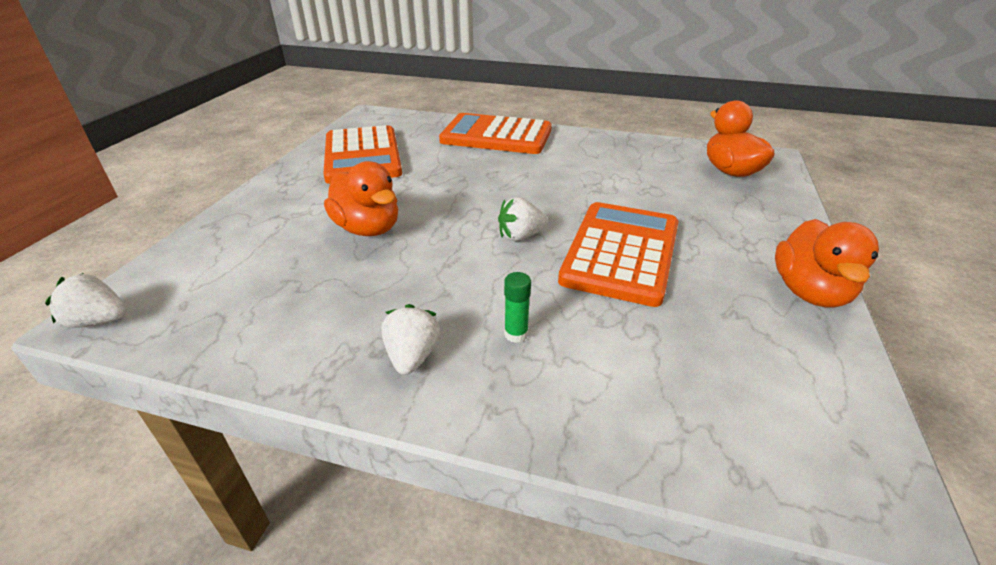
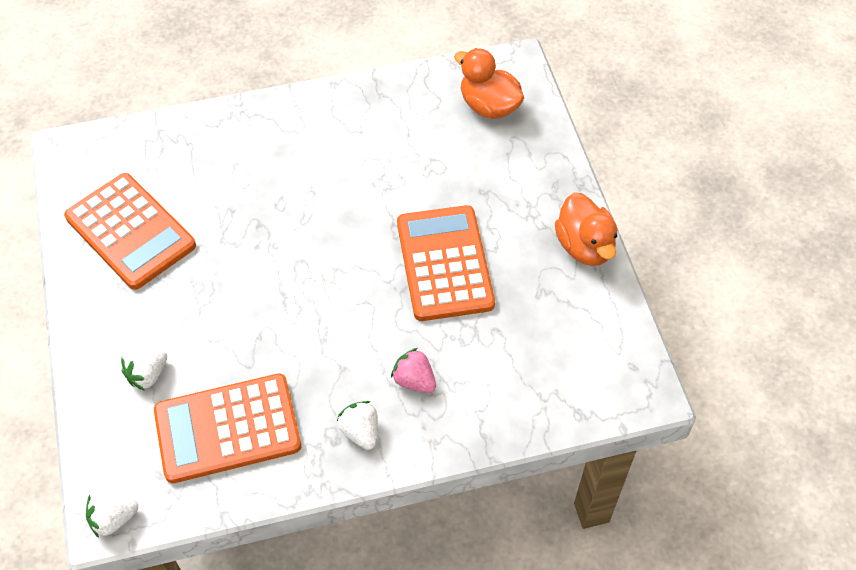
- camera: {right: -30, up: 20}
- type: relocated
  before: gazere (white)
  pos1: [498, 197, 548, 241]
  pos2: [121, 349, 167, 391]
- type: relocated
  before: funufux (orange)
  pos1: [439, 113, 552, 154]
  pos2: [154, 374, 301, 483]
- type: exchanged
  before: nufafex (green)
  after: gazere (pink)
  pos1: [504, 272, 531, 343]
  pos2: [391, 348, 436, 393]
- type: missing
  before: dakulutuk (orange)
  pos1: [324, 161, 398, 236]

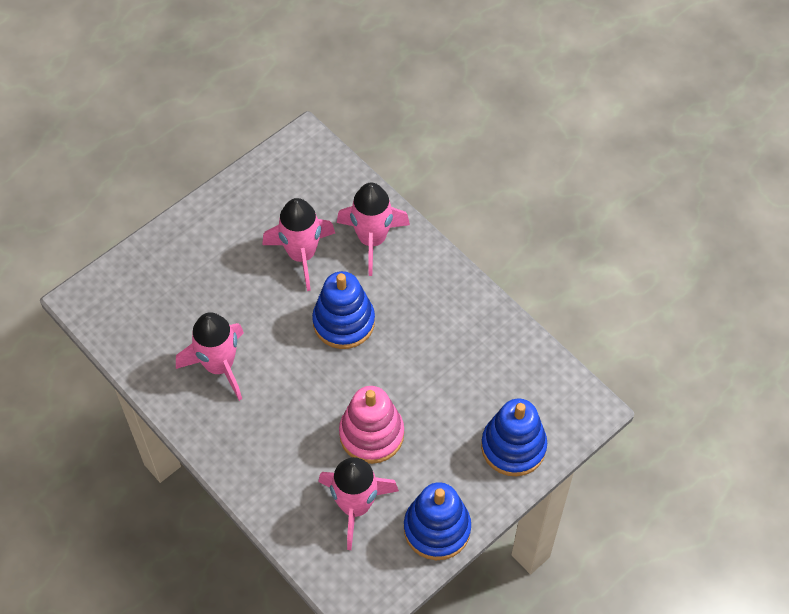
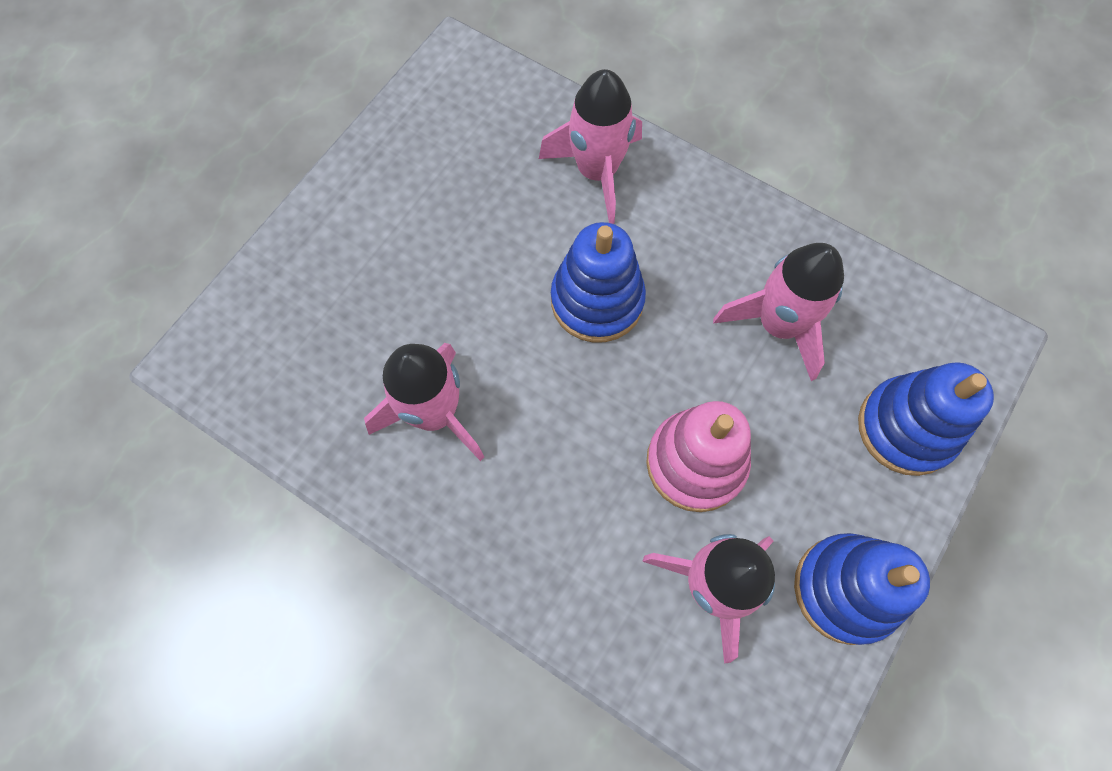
- camera: {right: -15, up: 10}
- type: relocated
  before: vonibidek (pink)
  pos1: [262, 198, 335, 291]
  pos2: [713, 243, 844, 381]

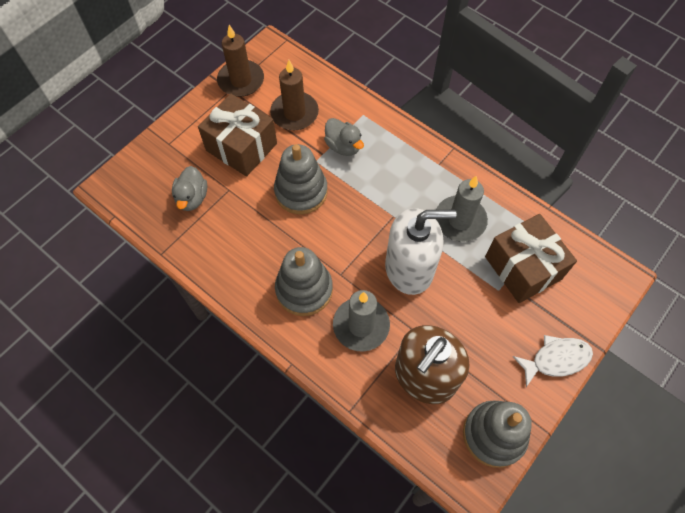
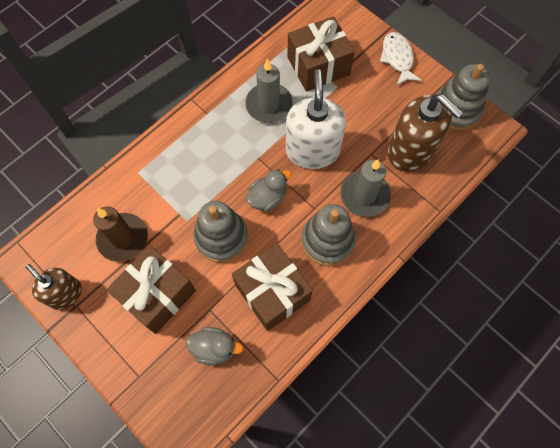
- camera: {right: -85, up: 5}
- type: exchanged
  before: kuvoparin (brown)
  after: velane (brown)
  pos1: [217, 25, 264, 97]
  pos2: [26, 264, 82, 310]
- type: appeared
  after: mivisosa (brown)
  pos2: [232, 243, 313, 331]
- type: relocated
  before: dakulutuk (grey)
  pos1: [324, 118, 364, 156]
  pos2: [246, 169, 292, 212]

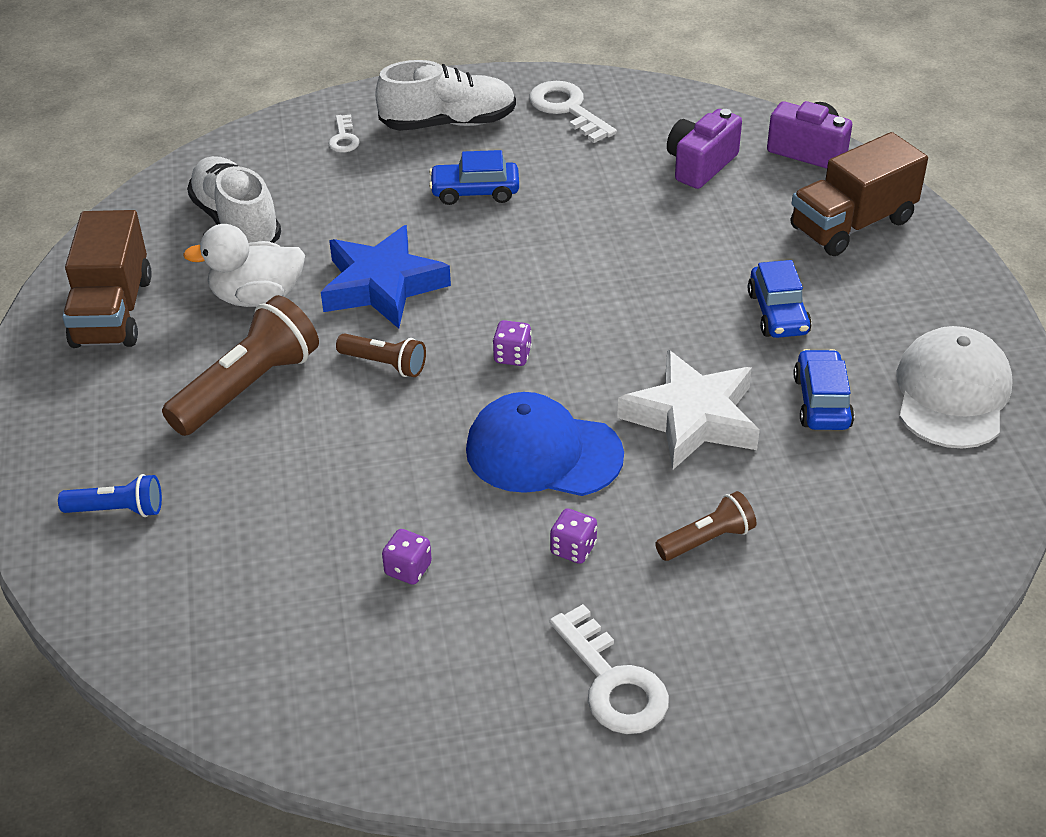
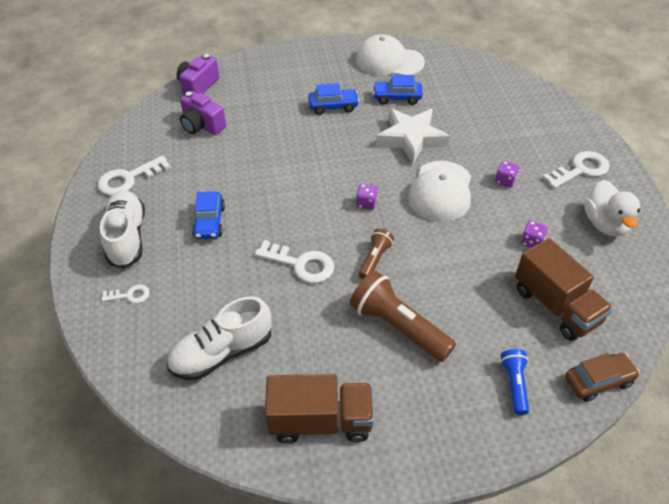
- camera: {right: -90, up: 5}
- type: exchanged
  before: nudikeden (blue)
  after: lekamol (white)
  pos1: [321, 225, 451, 329]
  pos2: [255, 240, 334, 283]
- type: colour
  before: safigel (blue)
  after: safigel (white)
  pos1: [466, 392, 624, 496]
  pos2: [408, 161, 471, 222]
- type: relocated
  before: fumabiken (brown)
  pos1: [790, 132, 928, 256]
  pos2: [515, 238, 613, 341]
- type: appeared
  after: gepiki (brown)
  pos2: [565, 353, 640, 402]
- type: relocated
  before: dakulutuk (white)
  pos1: [183, 224, 305, 307]
  pos2: [584, 180, 640, 236]
- type: missing
  before: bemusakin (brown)
  pos1: [655, 491, 756, 561]

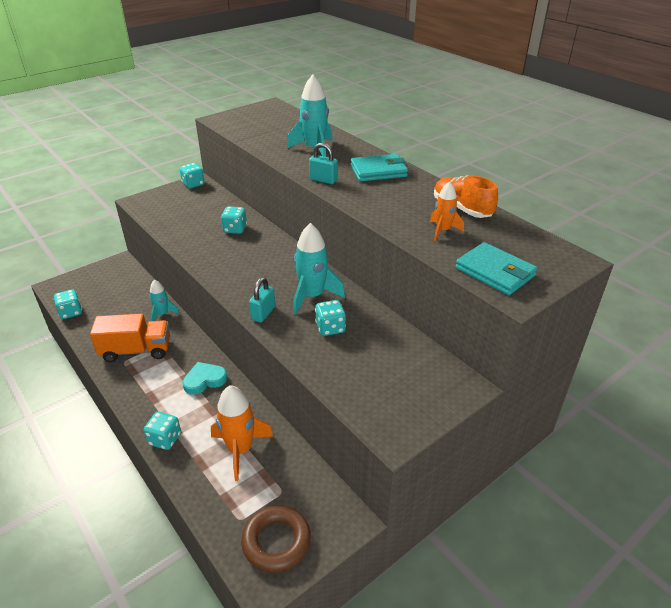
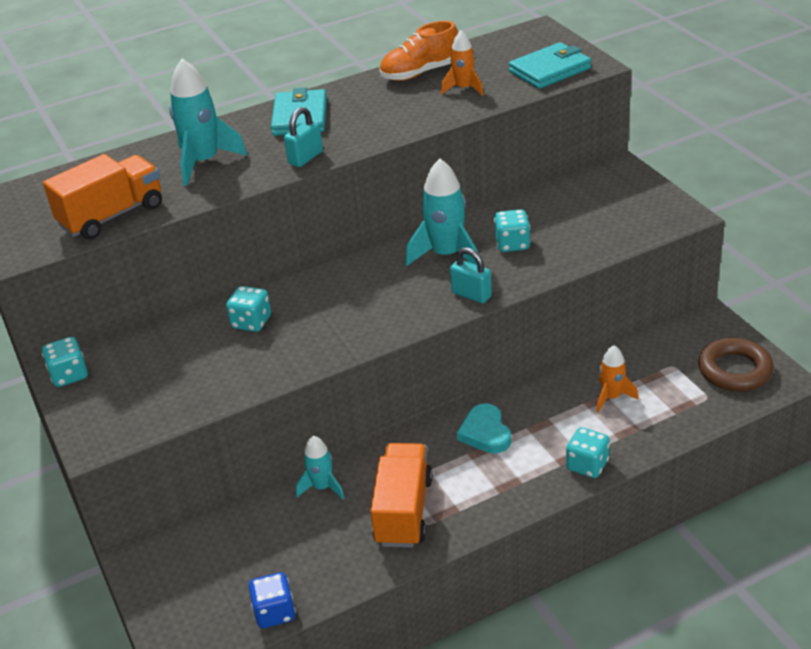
- camera: {right: -75, up: 0}
- type: appeared
  after: fumabiken (orange)
  pos2: [43, 154, 162, 239]
- type: colour
  before: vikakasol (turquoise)
  after: vikakasol (blue)
  pos1: [54, 290, 82, 319]
  pos2: [249, 572, 296, 628]
- type: size
  before: vonibidek (orange)
  pos1: [211, 385, 273, 481]
  pos2: [596, 345, 639, 413]
  scale: 0.59

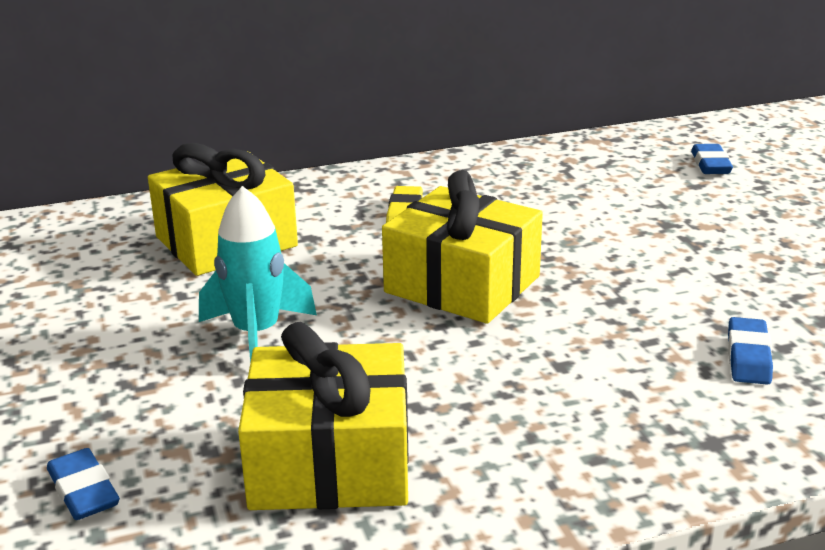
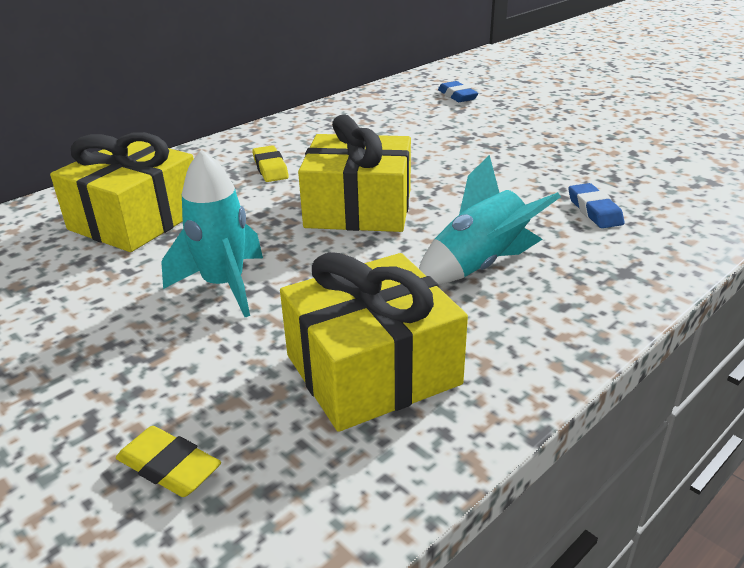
- camera: {right: -25, up: 5}
- type: colour
  before: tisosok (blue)
  after: tisosok (yellow)
  pos1: [47, 448, 120, 520]
  pos2: [116, 426, 221, 497]
- type: appeared
  after: vonibidek (turquoise)
  pos2: [419, 155, 561, 285]

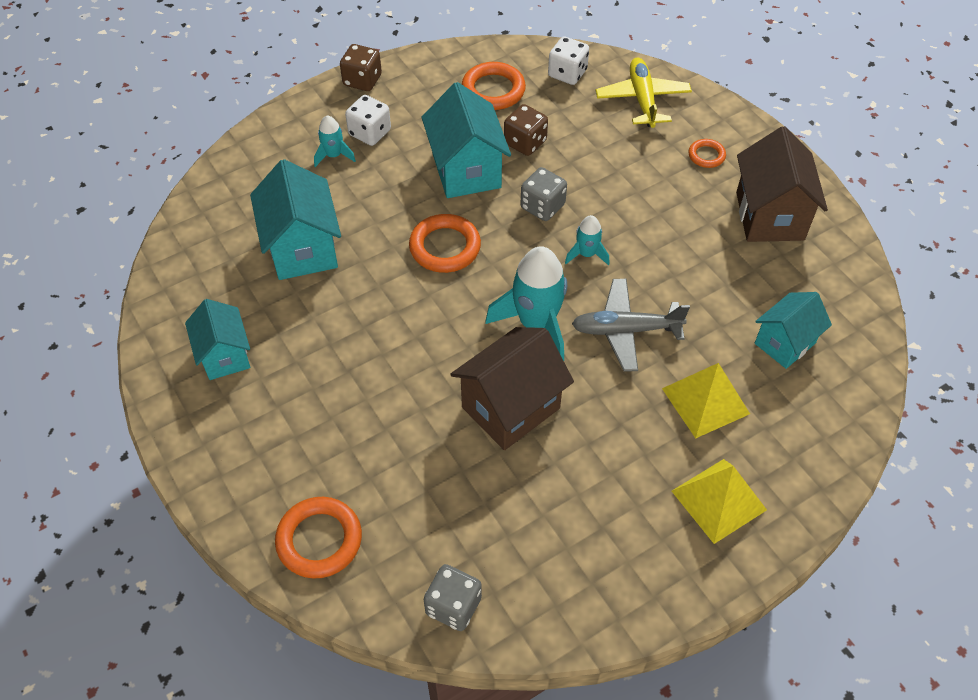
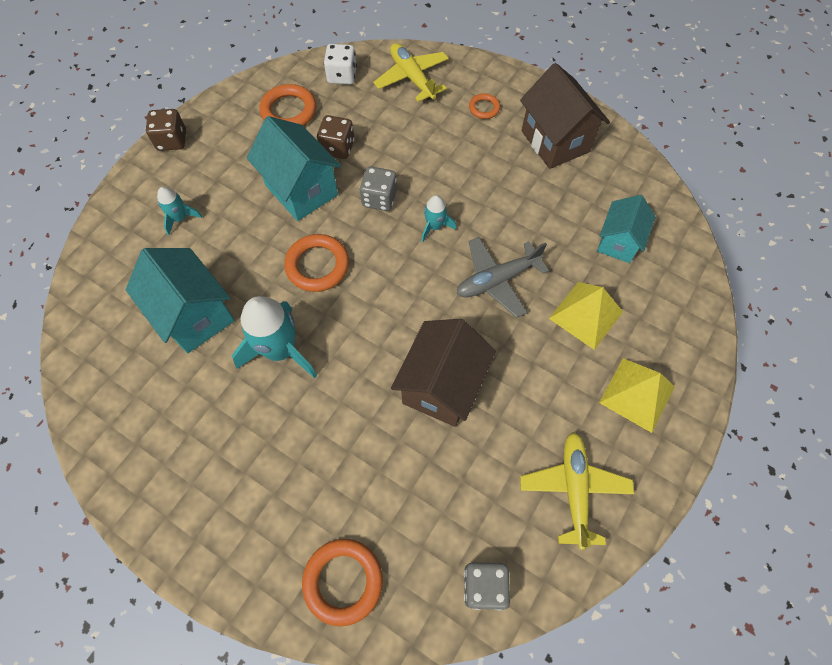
- camera: {right: -25, up: 10}
- type: relocated
  before: vonibidek (turquoise)
  pos1: [485, 246, 567, 361]
  pos2: [232, 296, 317, 378]
- type: appeared
  after: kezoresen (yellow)
  pos2: [520, 432, 634, 550]
- type: missing
  before: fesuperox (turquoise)
  pos1: [185, 299, 250, 380]
- type: missing
  before: vikakasol (white)
  pos1: [345, 95, 391, 146]

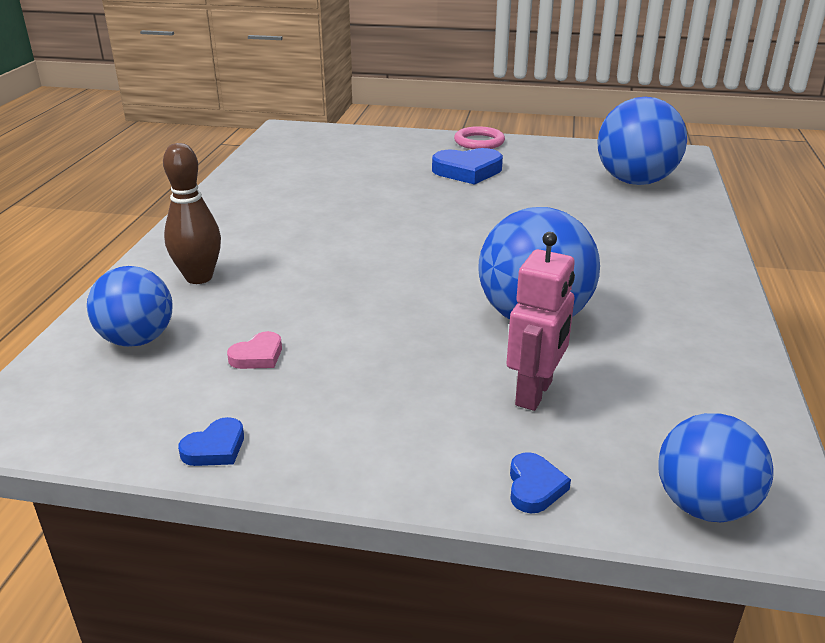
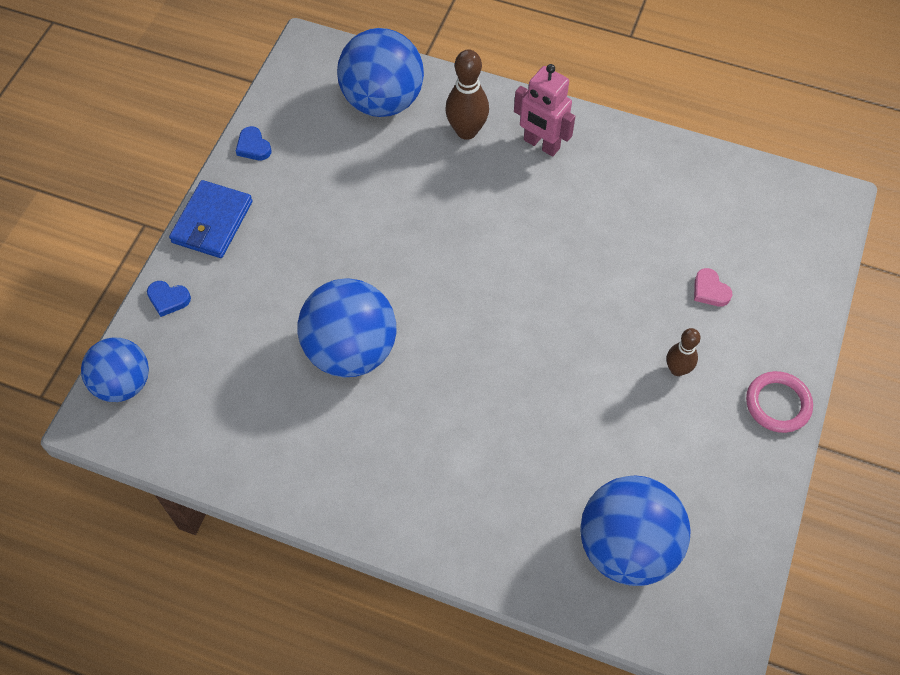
- camera: {right: 100, up: 30}
- type: appeared
  after: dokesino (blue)
  pos2: [169, 180, 253, 258]
- type: size
  before: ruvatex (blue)
  pos1: [87, 266, 173, 347]
  pos2: [337, 28, 424, 117]
  scale: 1.53
- type: relocated
  before: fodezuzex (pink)
  pos1: [506, 232, 575, 411]
  pos2: [514, 64, 575, 157]
- type: exchanged
  before: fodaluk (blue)
  after: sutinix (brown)
  pos1: [432, 148, 503, 185]
  pos2: [667, 328, 701, 376]
- type: relocated
  before: fodaluk (pink)
  pos1: [227, 331, 282, 369]
  pos2: [694, 268, 733, 306]

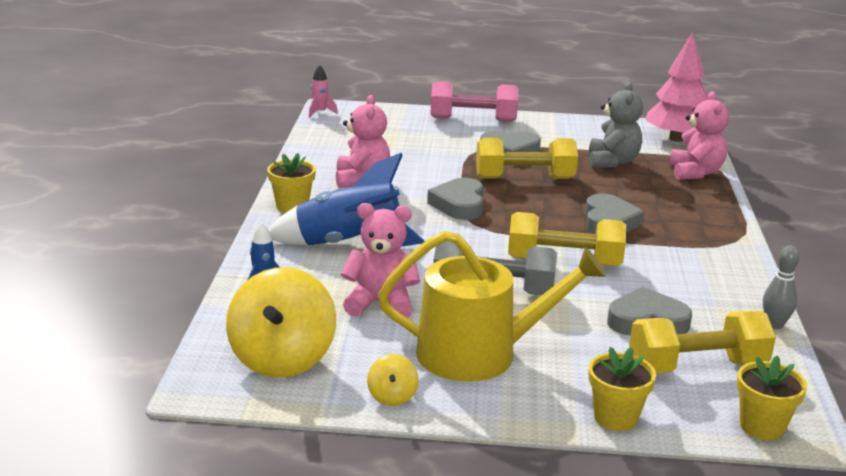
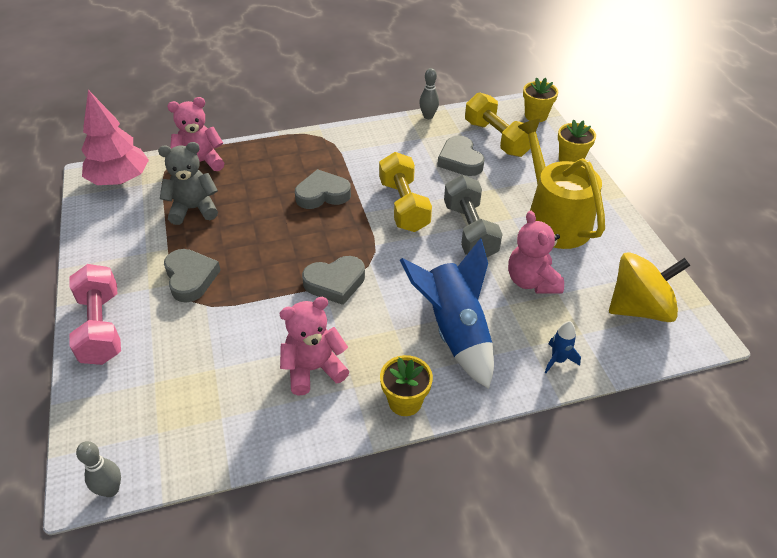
- camera: {right: -110, up: 20}
- type: exchanged
  before: vonibidek (pink)
  after: sutinix (grey)
  pos1: [309, 65, 338, 118]
  pos2: [76, 441, 121, 497]
- type: missing
  before: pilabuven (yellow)
  pos1: [367, 354, 419, 406]
- type: missing
  before: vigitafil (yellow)
  pos1: [476, 138, 578, 179]

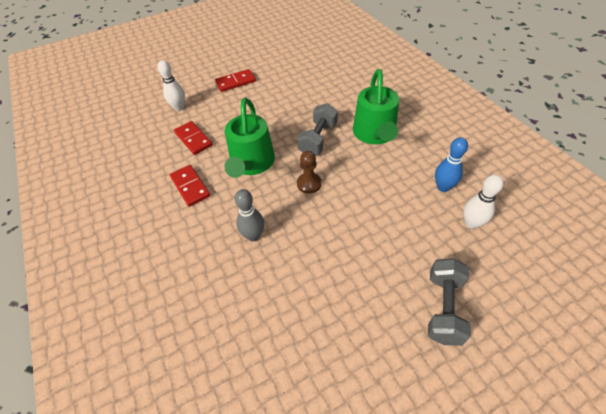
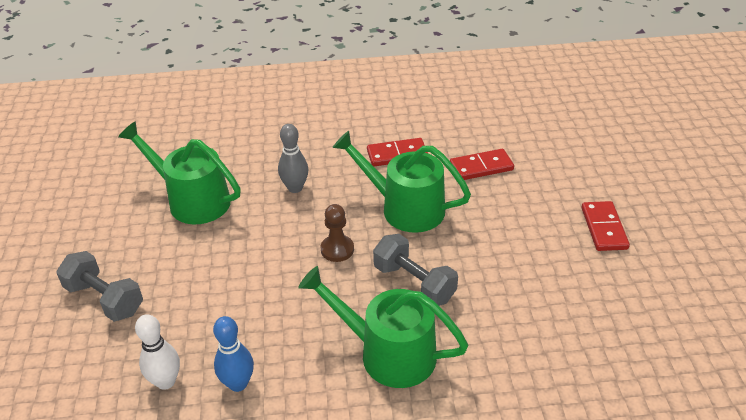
- camera: {right: 110, up: -10}
- type: appeared
  after: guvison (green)
  pos2: [118, 121, 241, 224]
- type: missing
  before: sutinix (white)
  pos1: [158, 60, 185, 111]

